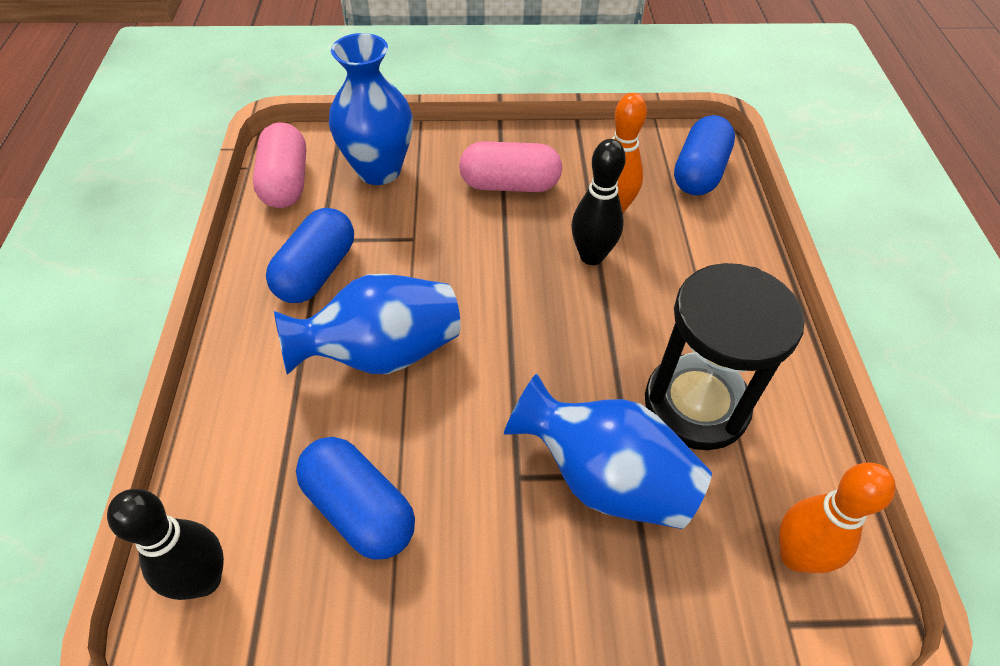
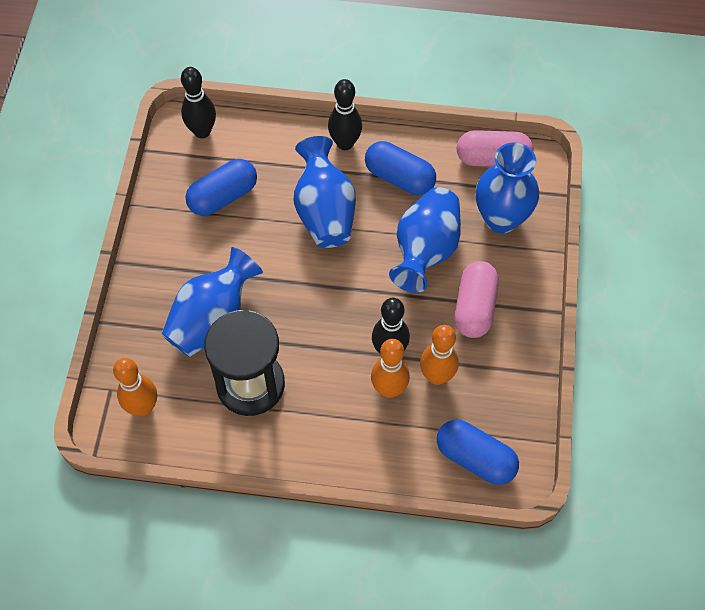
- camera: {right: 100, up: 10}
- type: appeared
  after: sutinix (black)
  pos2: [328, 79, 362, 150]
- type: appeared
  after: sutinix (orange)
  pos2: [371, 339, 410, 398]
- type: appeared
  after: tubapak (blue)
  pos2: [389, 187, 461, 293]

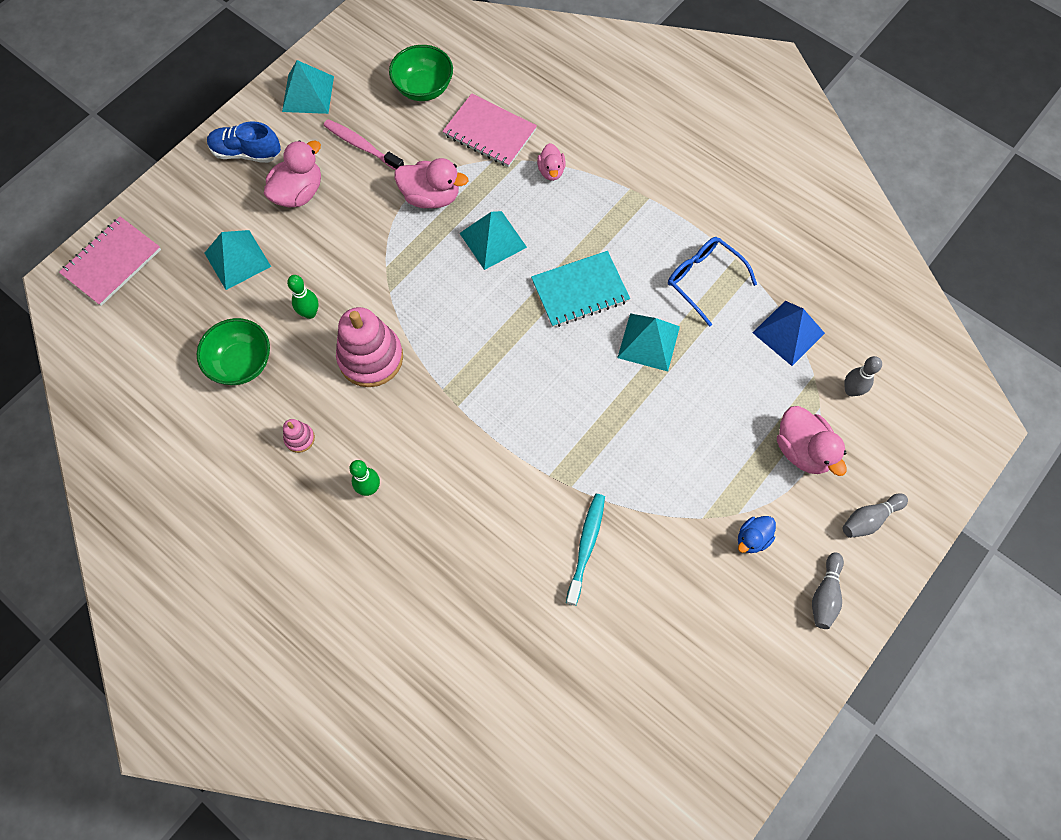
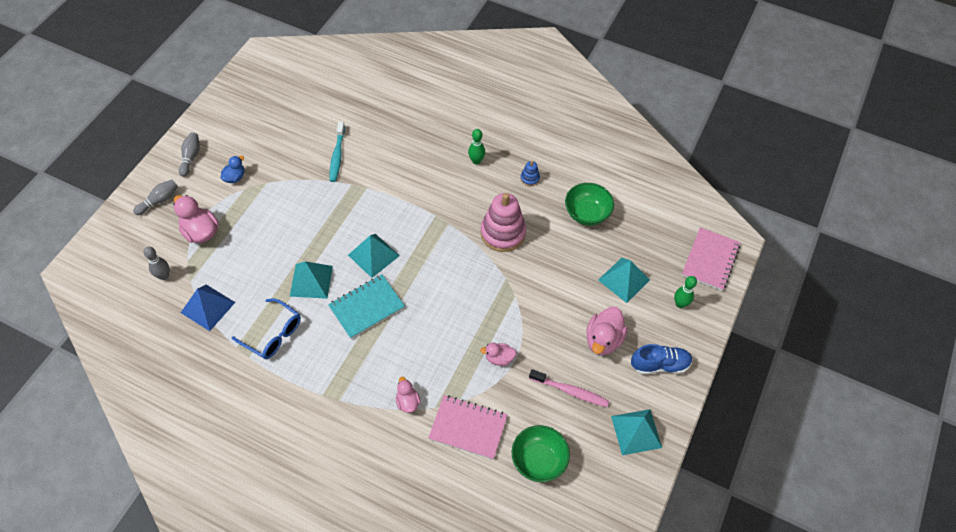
- camera: {right: 165, up: -10}
- type: relocated
  before: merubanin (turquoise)
  pos1: [460, 211, 527, 270]
  pos2: [348, 234, 399, 278]
- type: size
  before: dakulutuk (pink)
  pos1: [394, 158, 468, 208]
  pos2: [480, 343, 517, 366]
  scale: 0.59
- type: colour
  before: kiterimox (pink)
  after: kiterimox (blue)
  pos1: [283, 419, 315, 453]
  pos2: [520, 161, 540, 186]
- type: relocated
  before: sutinix (green)
  pos1: [287, 275, 319, 319]
  pos2: [674, 276, 697, 308]

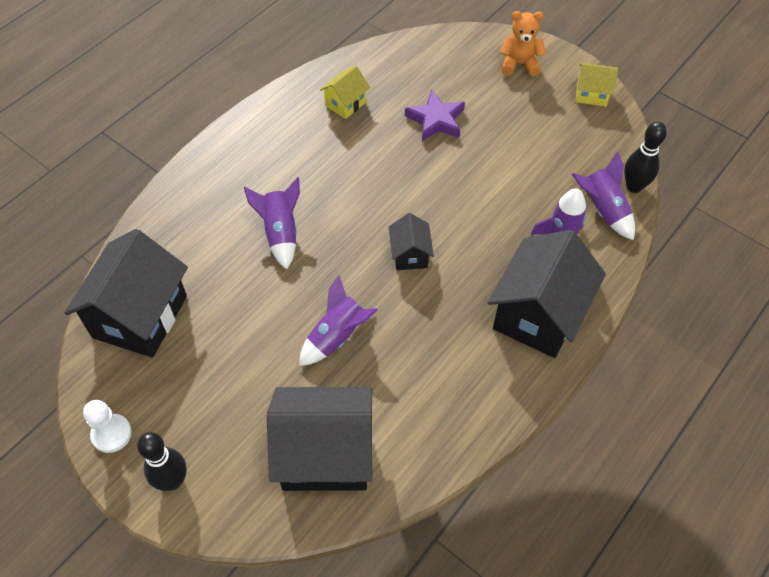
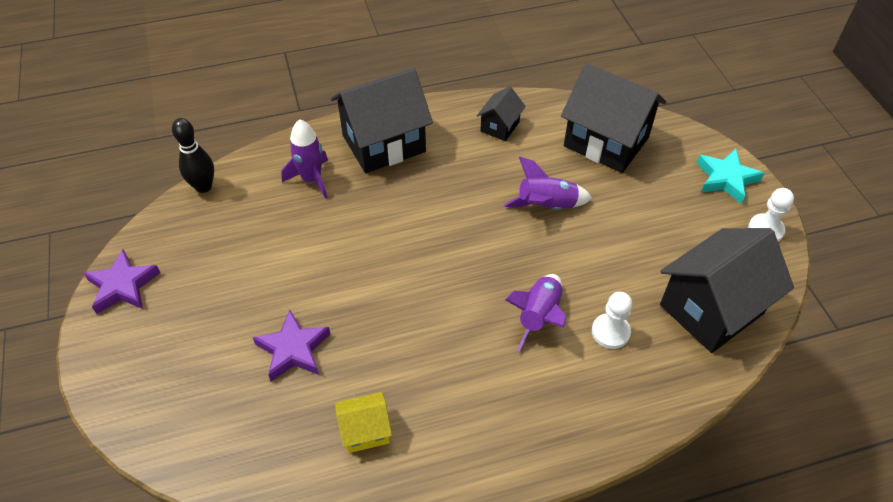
- camera: {right: -145, up: -5}
- type: exchanged
  before: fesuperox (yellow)
  after: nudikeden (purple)
  pos1: [576, 63, 618, 107]
  pos2: [84, 249, 160, 314]
- type: relocated
  before: fesuperox (black)
  pos1: [389, 213, 434, 270]
  pos2: [477, 86, 526, 141]
- type: appeared
  after: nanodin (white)
  pos2: [592, 292, 632, 349]
- type: exchanged
  before: sutinix (black)
  after: nudikeden (turquoise)
  pos1: [137, 432, 187, 491]
  pos2: [697, 149, 764, 204]
- type: missing
  before: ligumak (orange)
  pos1: [500, 11, 546, 77]
- type: missing
  before: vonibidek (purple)
  pos1: [572, 151, 635, 240]

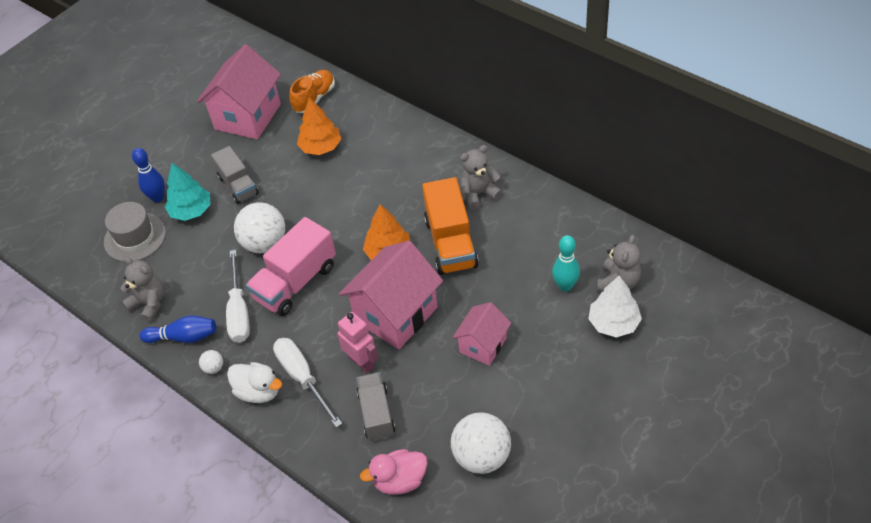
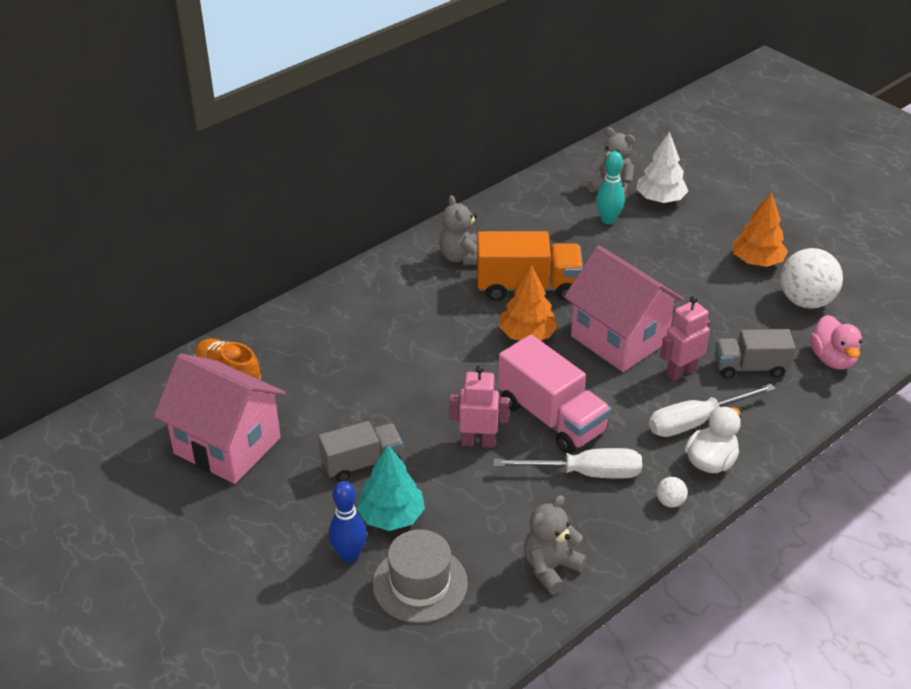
- camera: {right: -85, up: -10}
- type: exchanged
  before: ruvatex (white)
  after: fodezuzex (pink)
  pos1: [234, 202, 285, 253]
  pos2: [449, 365, 509, 448]
- type: relocated
  before: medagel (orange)
  pos1: [297, 97, 341, 155]
  pos2: [732, 192, 788, 267]
- type: missing
  before: sutinix (blue)
  pos1: [139, 315, 216, 343]
- type: missing
  before: fesuperox (pink)
  pos1: [452, 302, 511, 366]

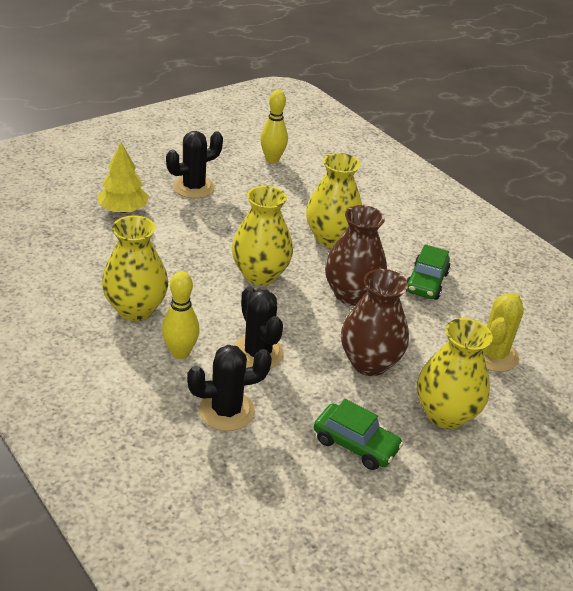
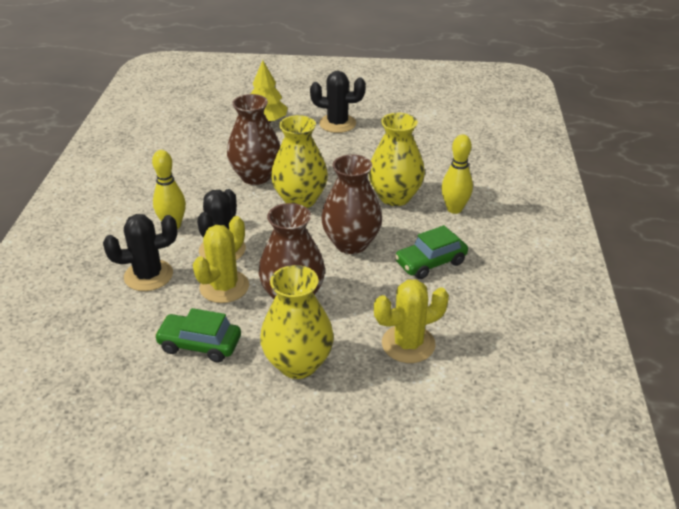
- camera: {right: 45, up: 0}
- type: spun
  before: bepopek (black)
  pos1: [187, 345, 272, 431]
  pos2: [103, 214, 177, 291]
  turn: -45
- type: spun
  before: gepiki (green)
  pos1: [314, 399, 403, 470]
  pos2: [154, 308, 241, 362]
  turn: 120
- type: appeared
  after: bepopek (yellow)
  pos2: [193, 216, 249, 303]
- type: appeared
  after: tubapak (brown)
  pos2: [227, 94, 280, 185]
- type: relocated
  before: sutinix (yellow)
  pos1: [260, 90, 288, 163]
  pos2: [441, 134, 473, 214]
- type: missing
  before: tubapak (yellow)
  pos1: [102, 215, 168, 321]

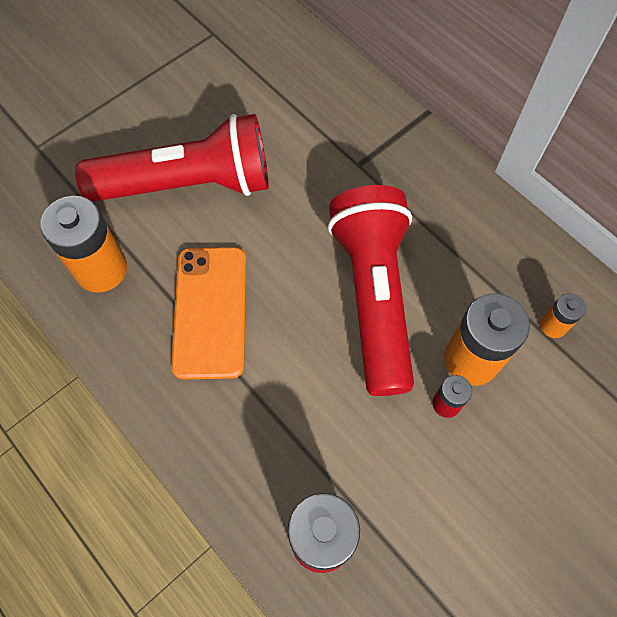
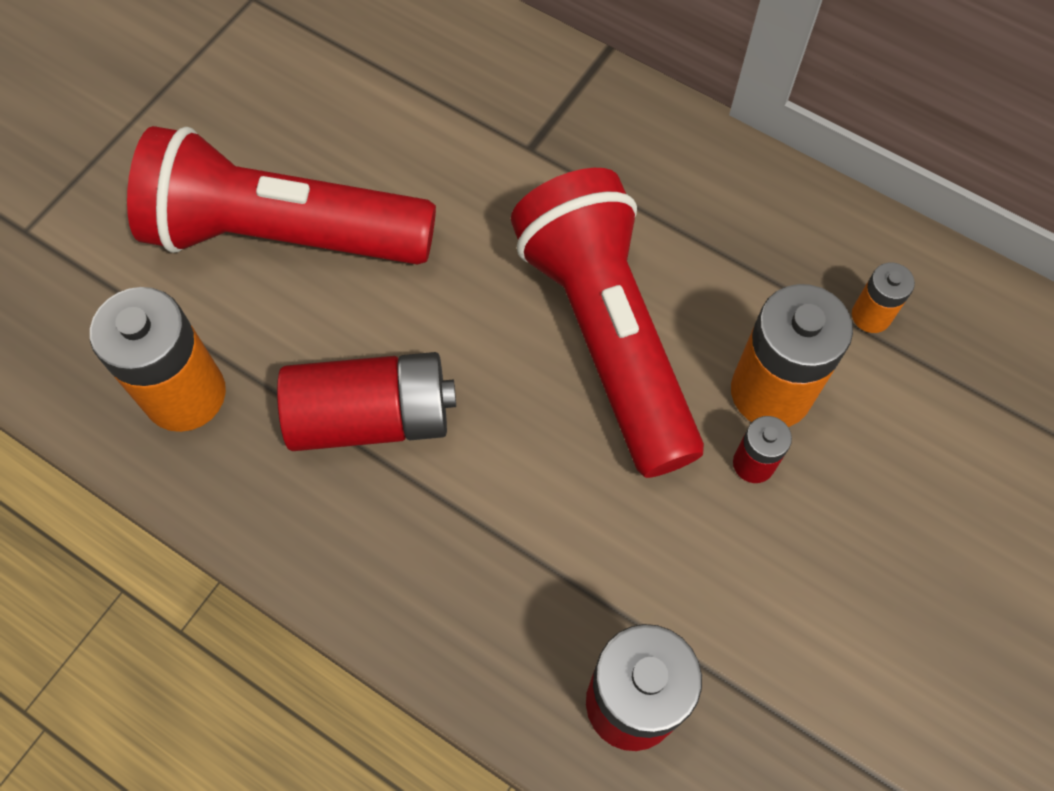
- camera: {right: -15, up: 0}
- type: spun
  before: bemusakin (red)
  pos1: [75, 114, 269, 202]
  pos2: [127, 126, 436, 265]
  turn: -150
- type: exchanged
  before: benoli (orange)
  after: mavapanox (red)
  pos1: [171, 247, 246, 379]
  pos2: [277, 352, 456, 451]

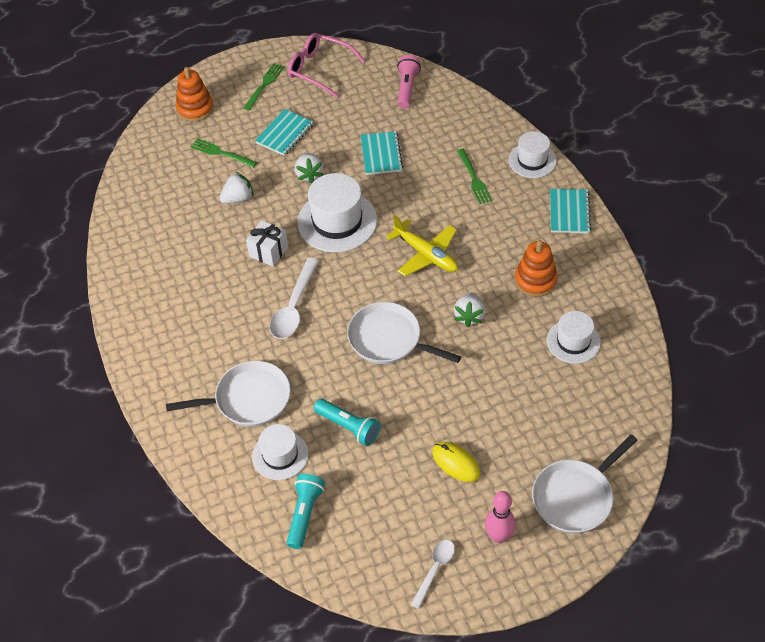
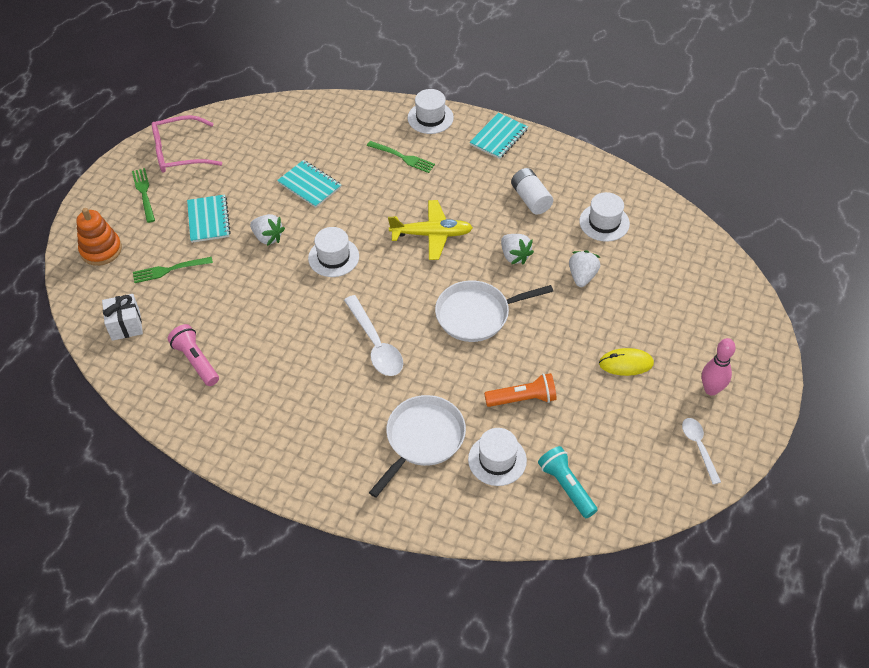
- camera: {right: -45, up: 0}
- type: relocated
  before: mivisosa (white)
  pos1: [246, 220, 288, 267]
  pos2: [102, 294, 143, 341]
- type: relocated
  before: bemusakin (pink)
  pos1: [397, 55, 421, 109]
  pos2: [167, 324, 219, 386]
- type: size
  before: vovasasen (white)
  pos1: [297, 173, 377, 252]
  pos2: [308, 227, 359, 277]
  scale: 0.62
- type: spun
  before: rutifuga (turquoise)
  pos1: [550, 189, 591, 233]
  pos2: [470, 113, 528, 159]
  turn: 75
- type: colour
  before: bemusakin (turquoise)
  after: bemusakin (orange)
  pos1: [314, 399, 381, 446]
  pos2: [484, 373, 557, 407]
- type: exchanged
  before: kiterimox (orange)
  after: mavapanox (white)
  pos1: [515, 240, 558, 297]
  pos2: [511, 168, 553, 215]
- type: relocated
  before: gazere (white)
  pos1: [220, 172, 254, 204]
  pos2: [569, 250, 600, 287]
- type: missing
  before: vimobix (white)
  pos1: [532, 435, 638, 533]

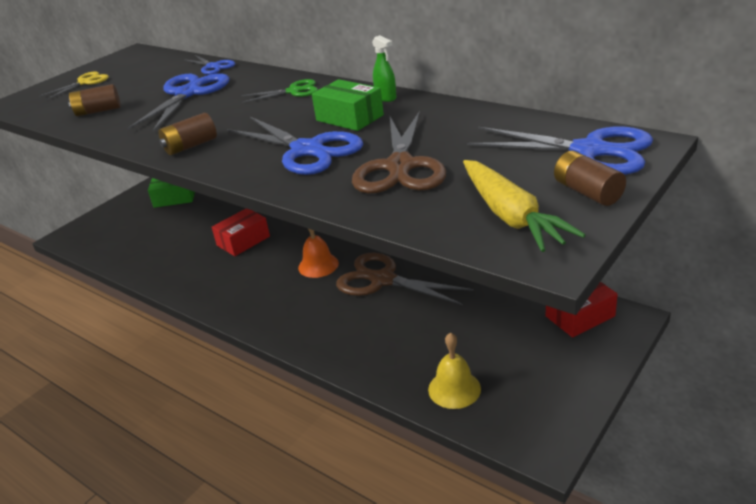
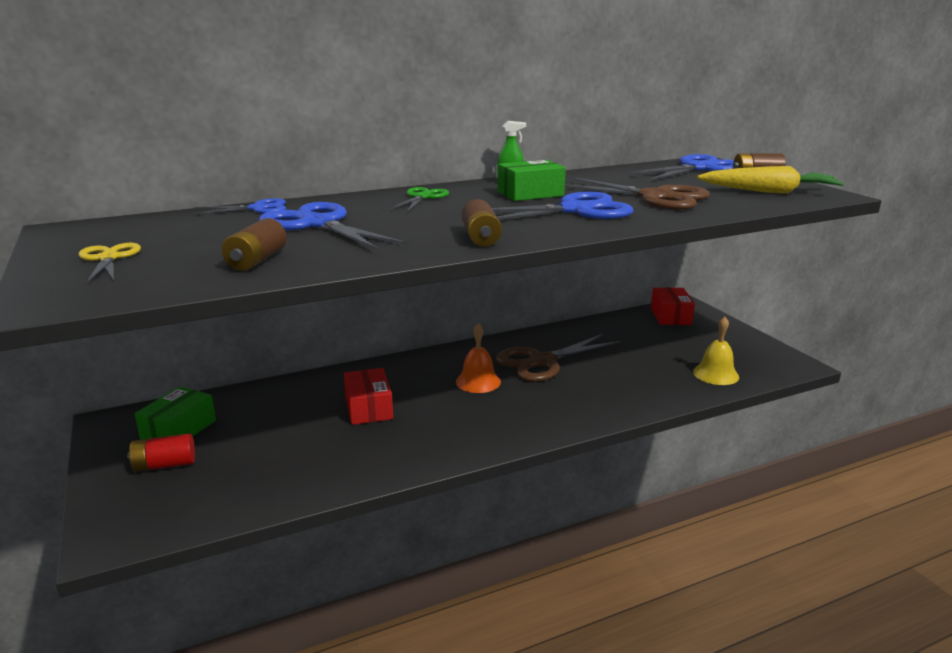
- camera: {right: -65, up: -10}
- type: appeared
  after: mavapanox (red)
  pos2: [127, 433, 195, 472]

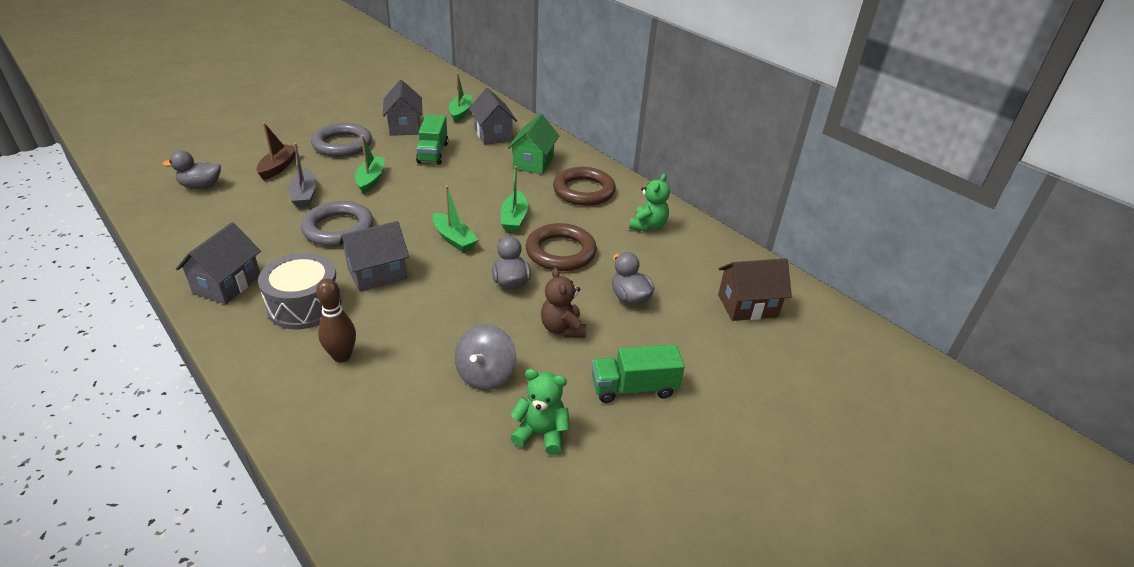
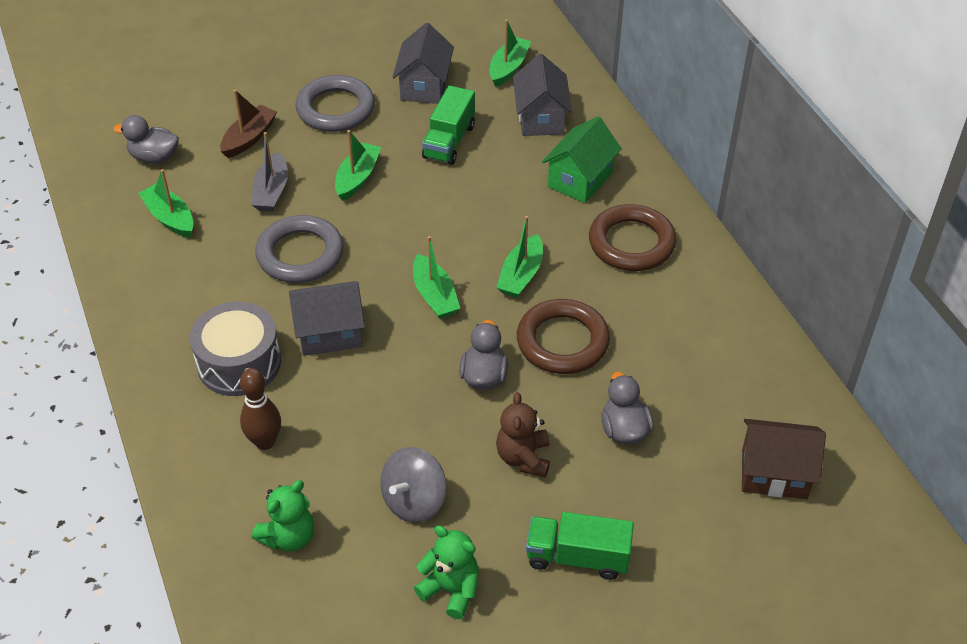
- camera: {right: 20, up: 10}
- type: appeared
  after: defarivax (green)
  pos2: [138, 169, 194, 238]
- type: relocated
  before: ligumak (green)
  pos1: [629, 174, 670, 231]
  pos2: [252, 480, 314, 551]
- type: missing
  before: fesuperox (grey)
  pos1: [176, 222, 261, 304]

